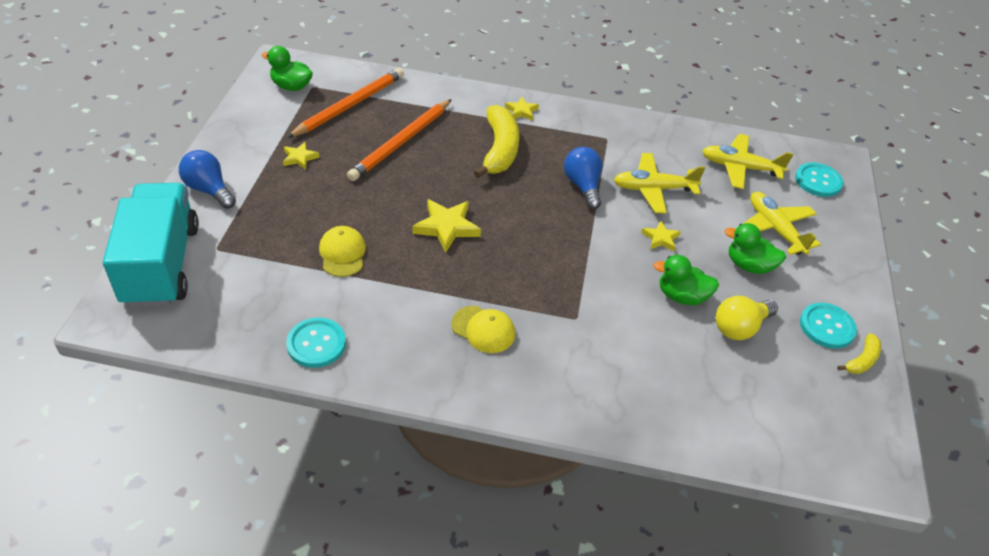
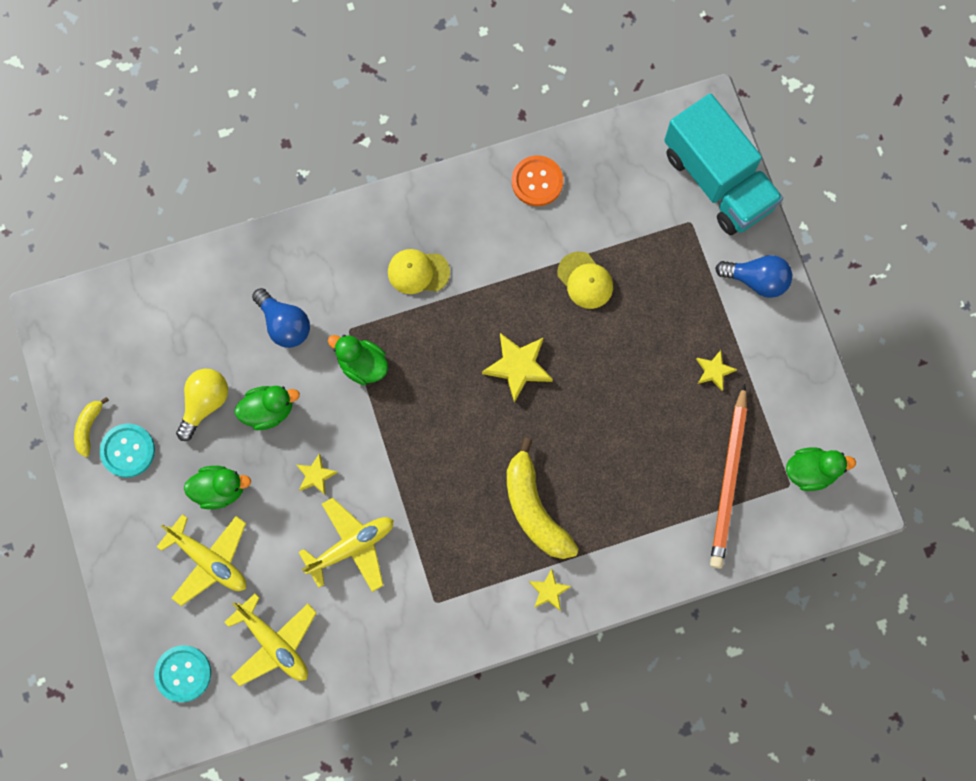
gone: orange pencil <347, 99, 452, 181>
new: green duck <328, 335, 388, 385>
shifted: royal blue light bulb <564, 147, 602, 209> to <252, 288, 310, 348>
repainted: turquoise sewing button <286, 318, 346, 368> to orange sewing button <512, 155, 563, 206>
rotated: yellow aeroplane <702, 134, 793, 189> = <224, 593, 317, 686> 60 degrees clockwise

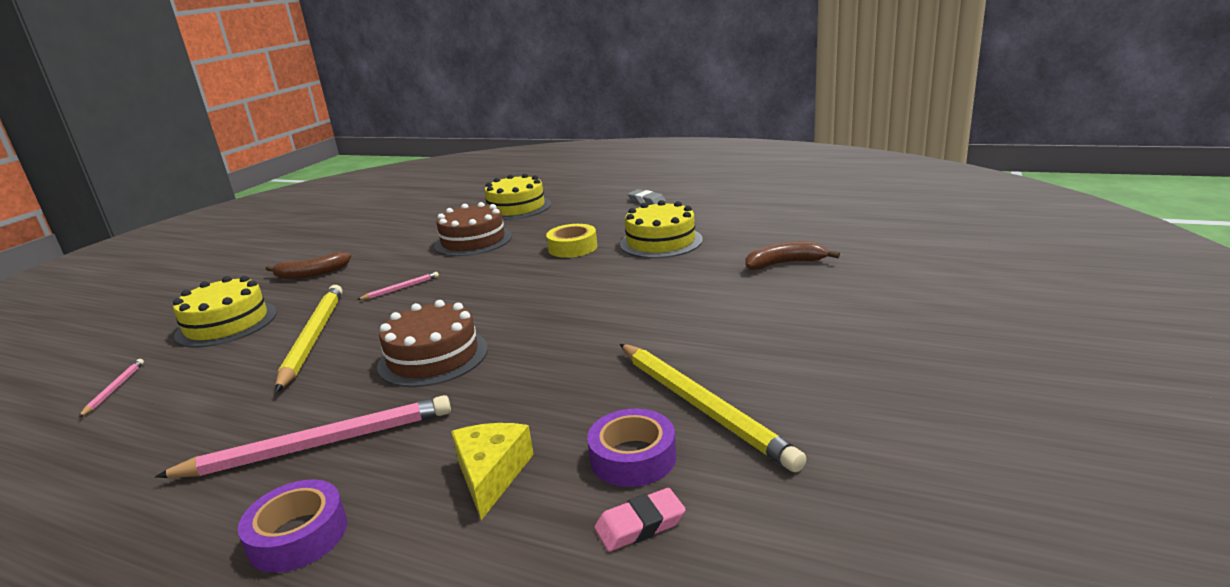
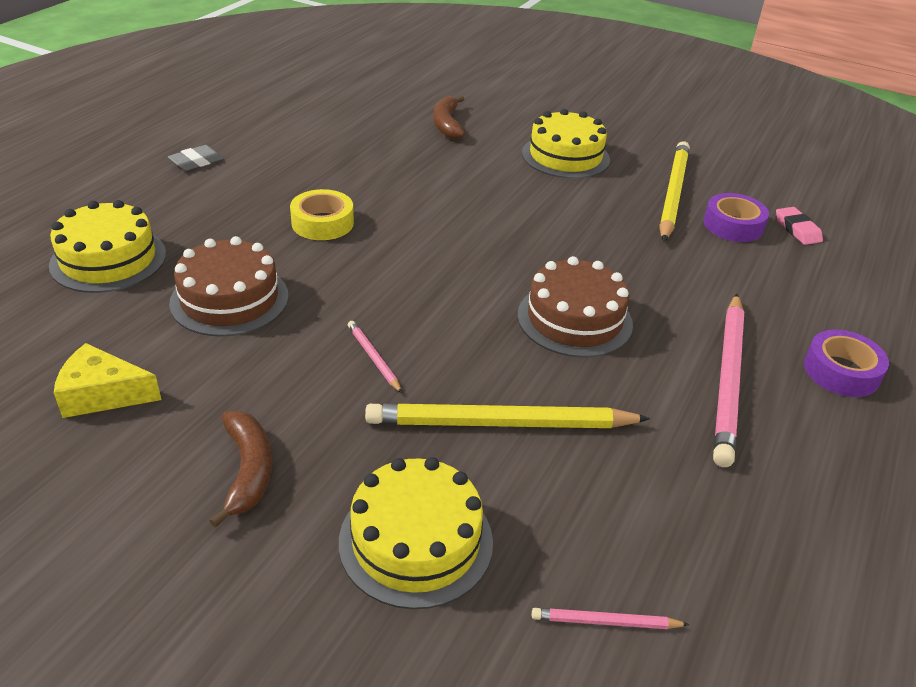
shifted: yellow gateau <620, 200, 703, 258> to <522, 109, 610, 179>; yellow piece of cheese <451, 423, 534, 520> to <54, 343, 162, 418>
rotated: yellow pencil <620, 344, 806, 472> = <659, 141, 690, 242> 45 degrees counterclockwise; rosy pencil <155, 395, 451, 478> = <713, 294, 744, 467> 150 degrees counterclockwise

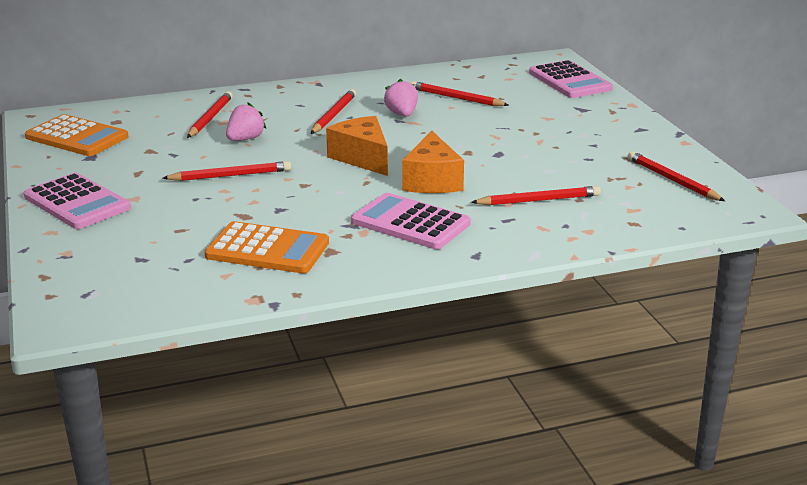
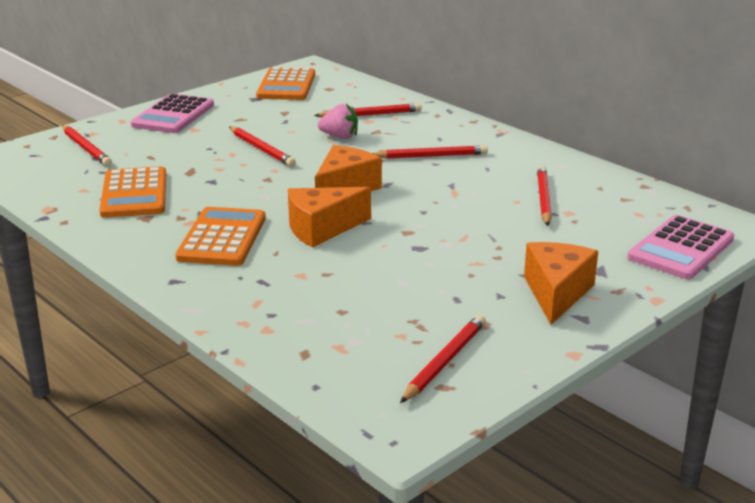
gone: rosy strawberry <384, 79, 418, 117>
new: orange piece of cheese <524, 242, 598, 325>
shifted: crimson pencil <471, 186, 601, 206> to <62, 125, 112, 166>
repainted: rosy pocket calculator <351, 193, 471, 249> to orange pocket calculator <175, 207, 266, 266>

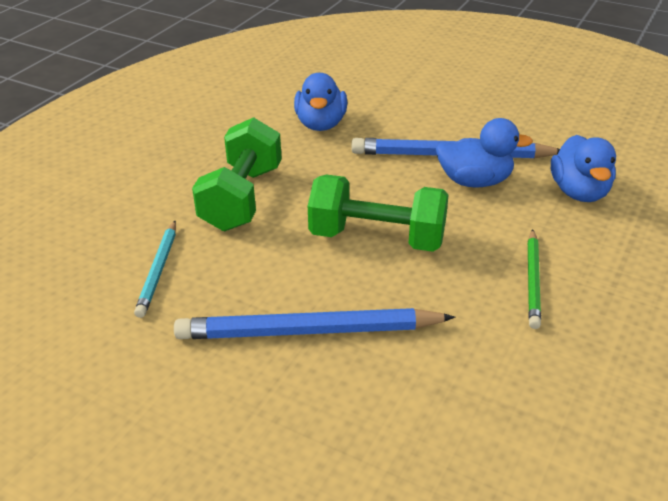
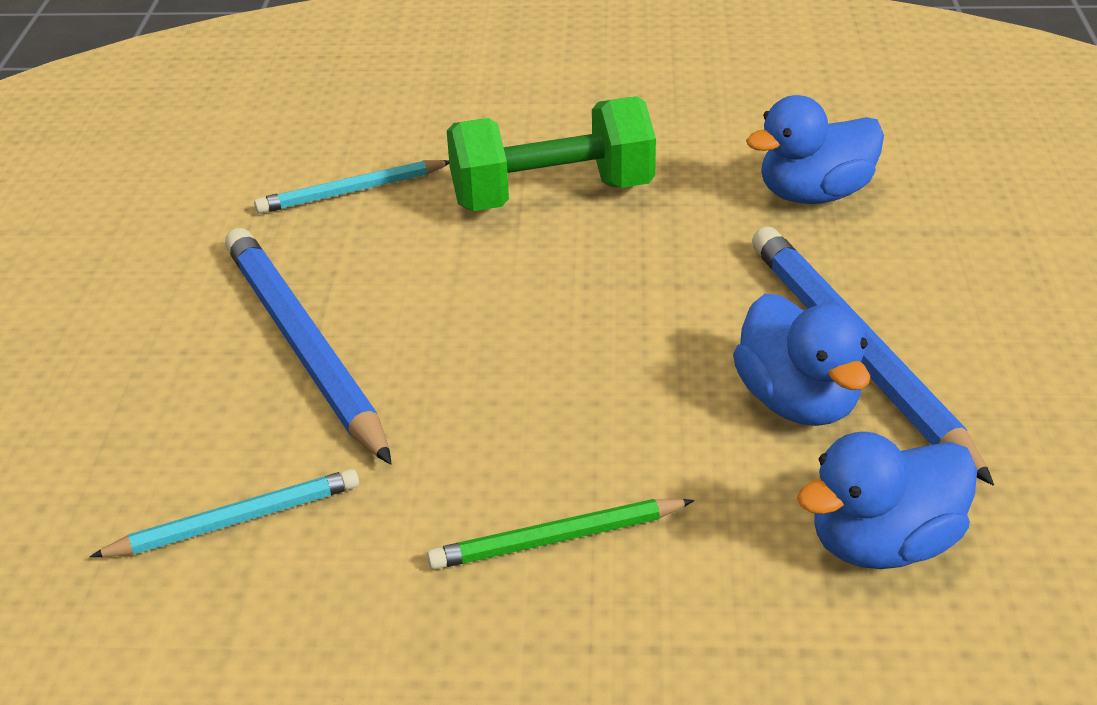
gone: green dumbbell <308, 174, 449, 252>
new: turquoise pencil <90, 469, 359, 557>

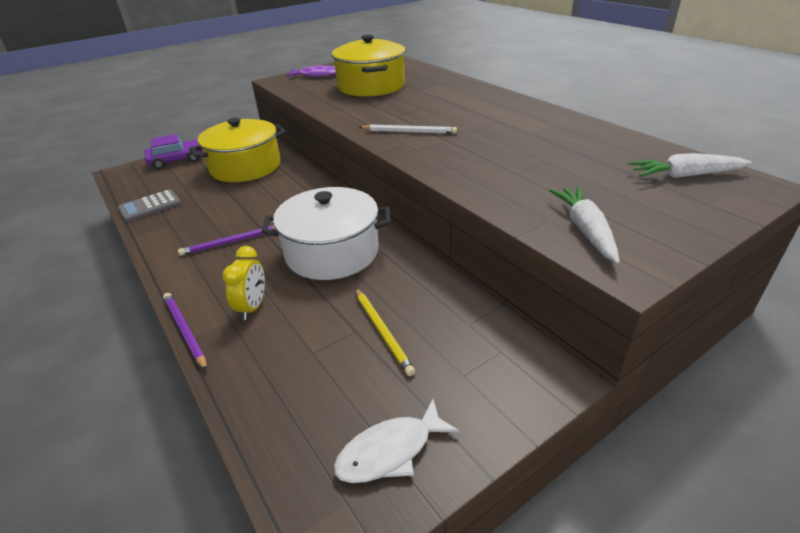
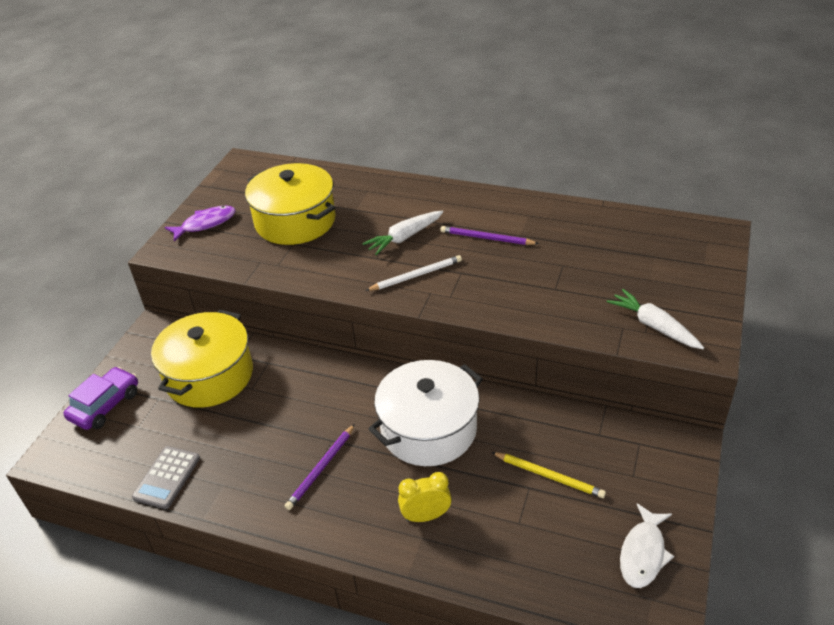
shifted: pure white root vegetable <628, 153, 752, 178> to <362, 211, 443, 255>; purple pencil <163, 293, 207, 371> to <440, 226, 539, 245>
rotated: yellow clock <222, 246, 265, 320> = <398, 472, 452, 522> 75 degrees counterclockwise

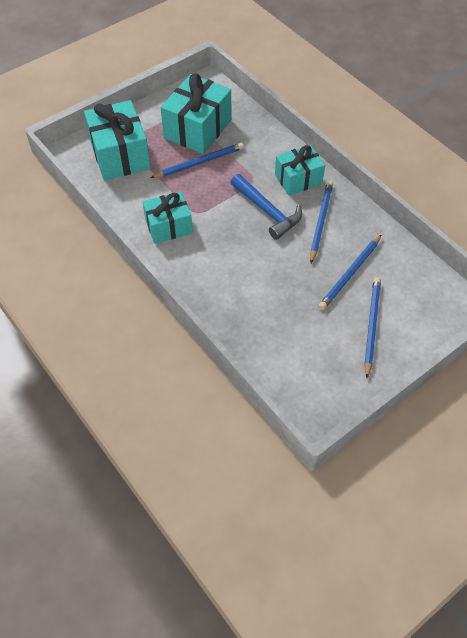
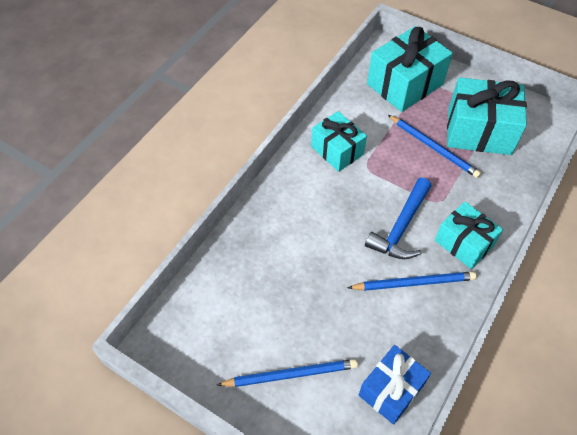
gone: royal blue pencil <319, 235, 381, 310>
new: royal blue present <358, 345, 431, 425>

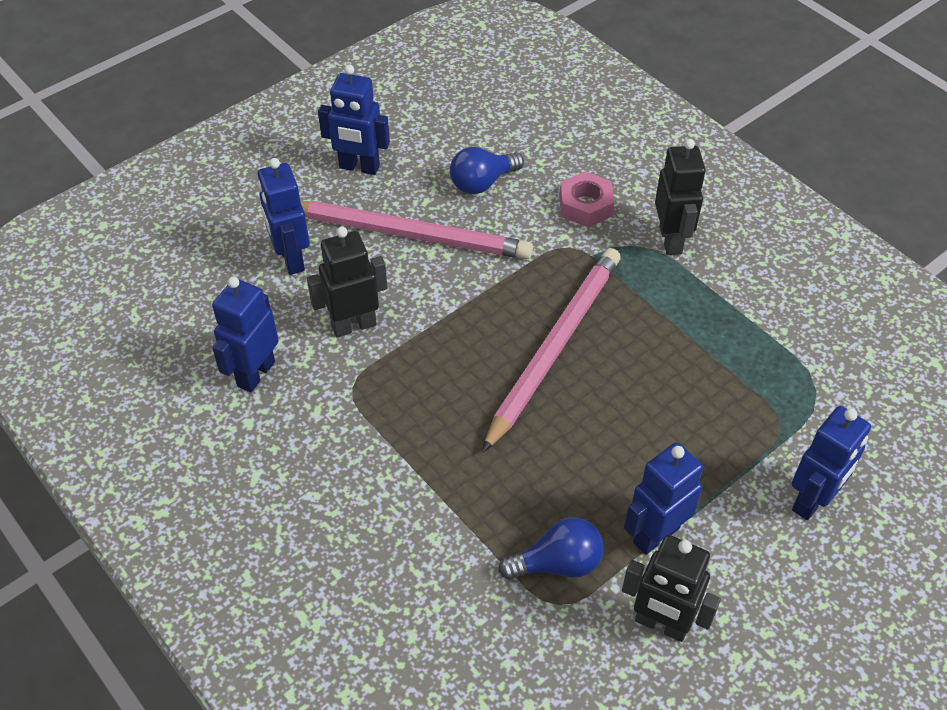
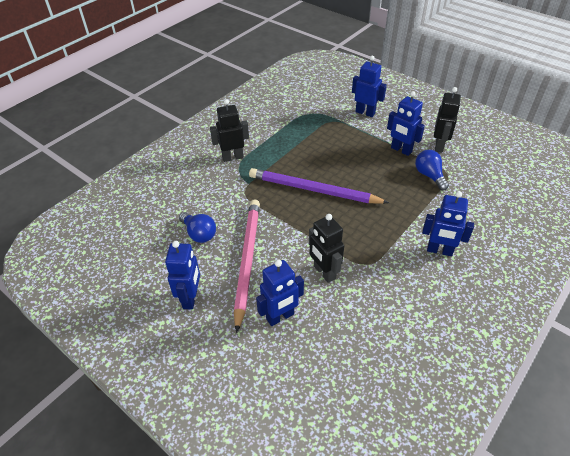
gone: rosy hex nut <560, 171, 614, 227>
shifted: royal blue toy robot <212, 277, 279, 392> to <422, 191, 474, 256>
repainted: rosy pencil <482, 248, 621, 453> to purple pencil <249, 168, 389, 204>

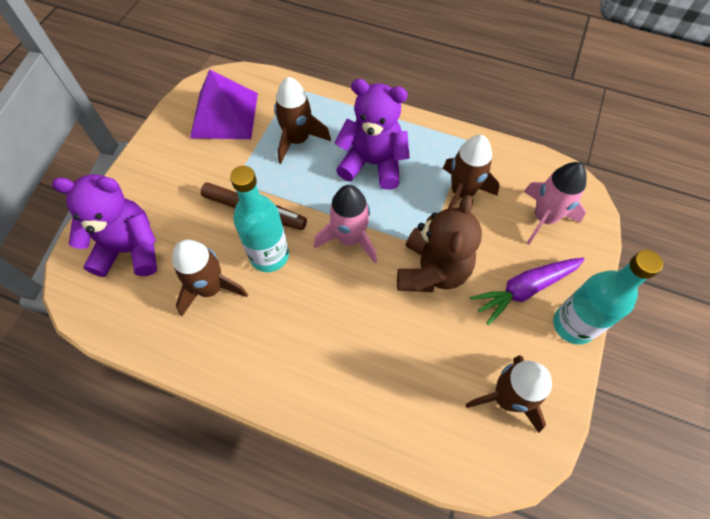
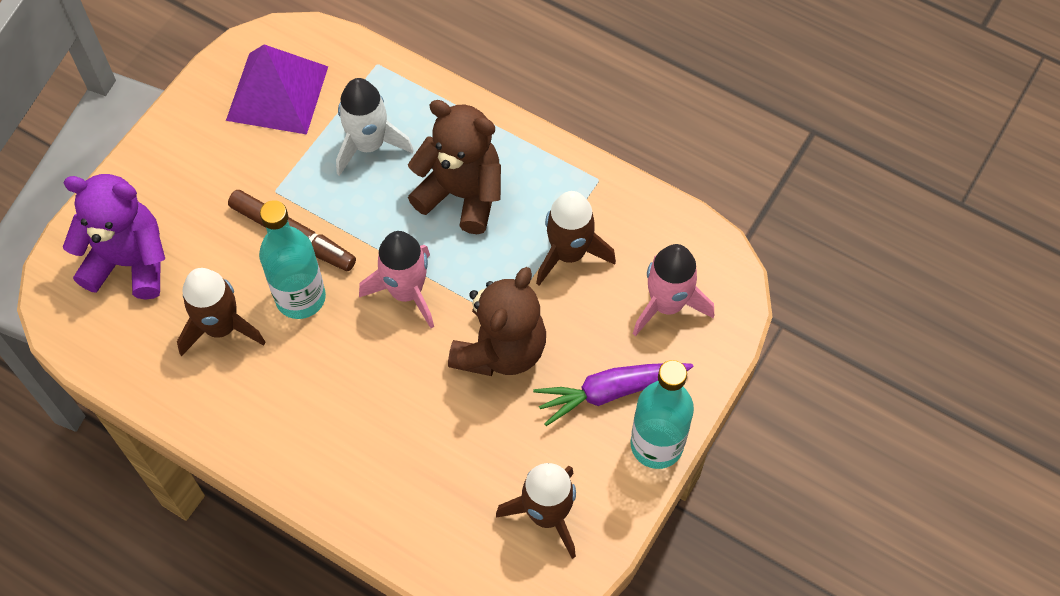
repainted: dark brown spaceship <274, 77, 331, 164> to pure white spaceship <336, 78, 414, 176>; purple stuffed bear <334, 79, 410, 190> to dark brown stuffed bear <408, 100, 501, 234>

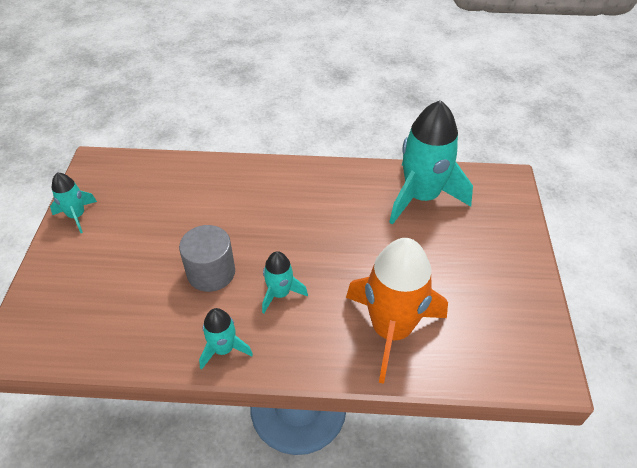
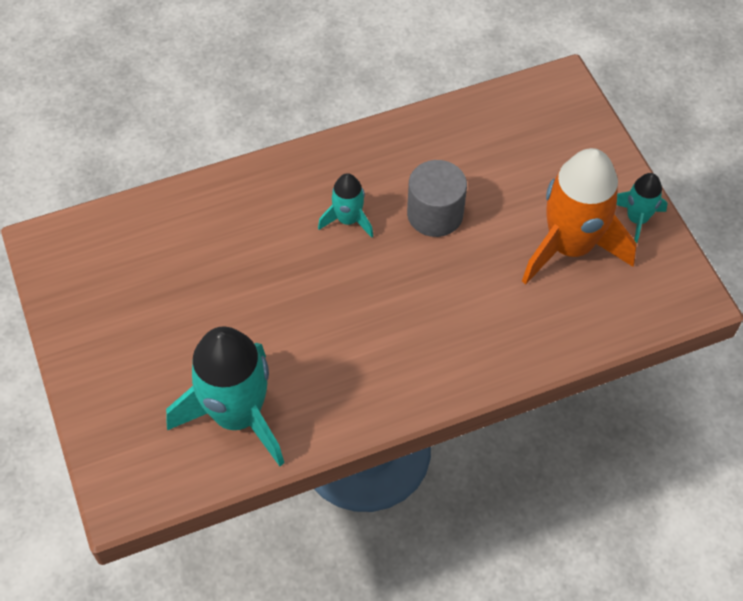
gone: turquoise spaceship <199, 308, 253, 370>
shifted: orange spaceship <346, 238, 448, 384> to <522, 148, 637, 285>

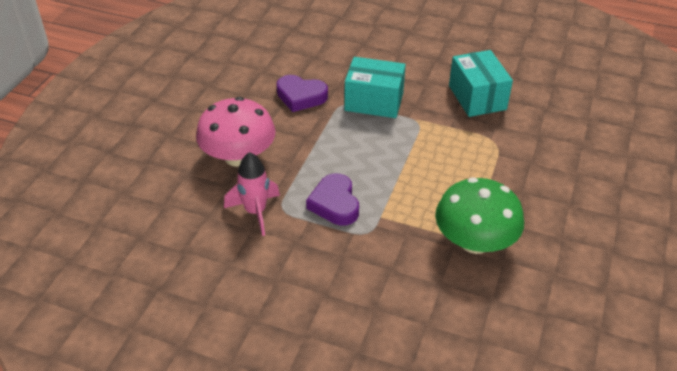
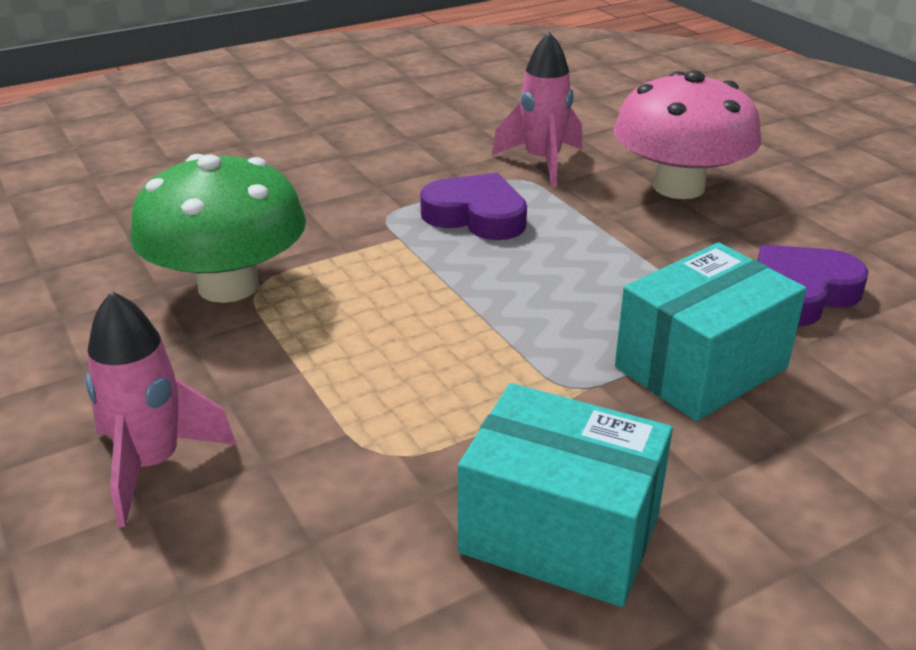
new: rosy spaceship <85, 291, 237, 527>

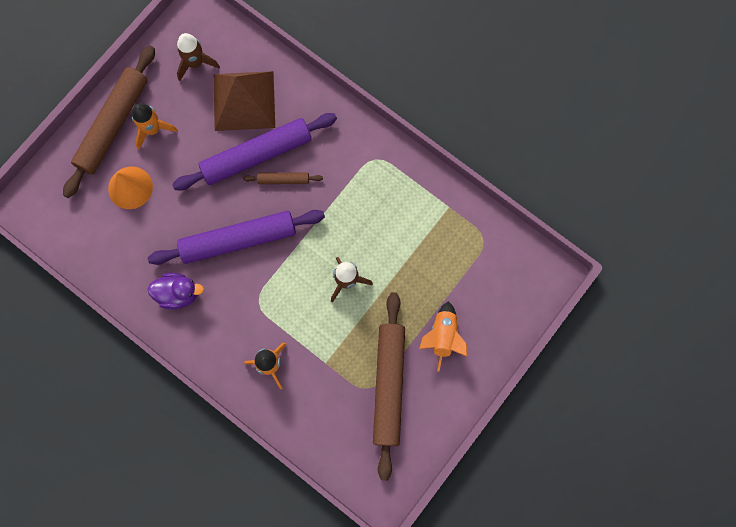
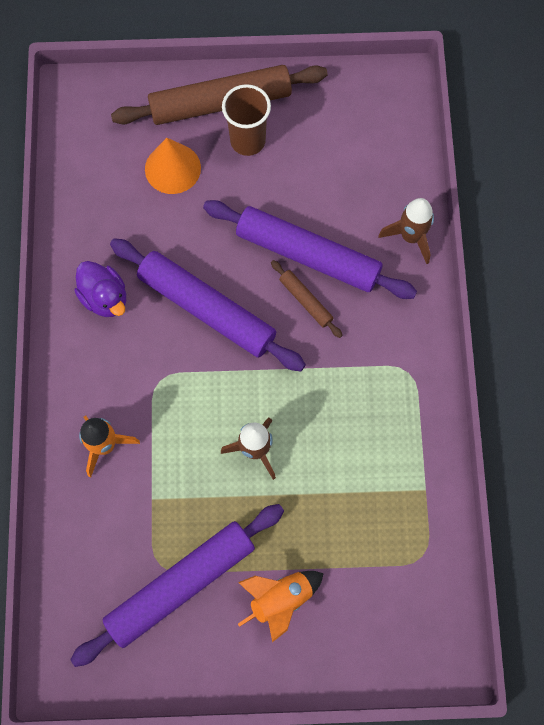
gone: dark brown pyramid <214, 71, 275, 131>
shifted: dark brown spaceship <177, 33, 220, 81> to <378, 198, 434, 264>
swapped: orange spaceship <132, 103, 178, 150> to dark brown tumbler <222, 84, 271, 156>
repainted: dark brown pastry roller <373, 292, 405, 481> to purple pastry roller <70, 504, 284, 667>

